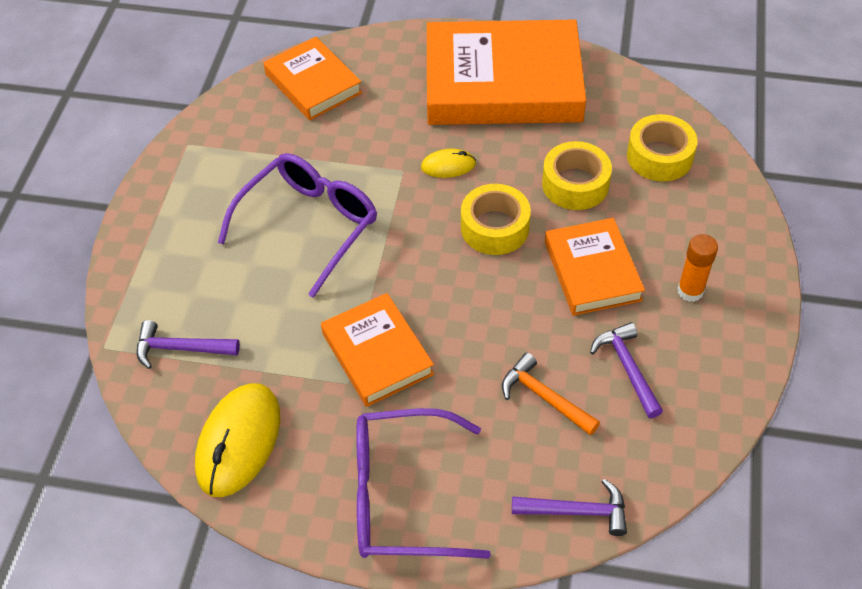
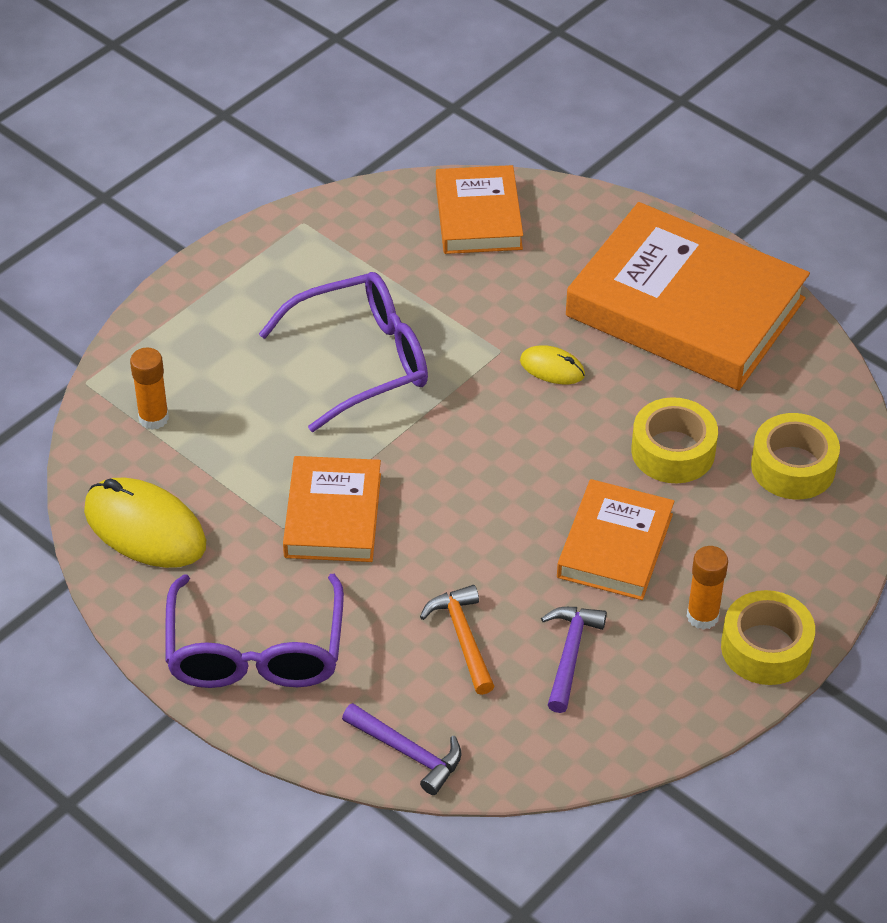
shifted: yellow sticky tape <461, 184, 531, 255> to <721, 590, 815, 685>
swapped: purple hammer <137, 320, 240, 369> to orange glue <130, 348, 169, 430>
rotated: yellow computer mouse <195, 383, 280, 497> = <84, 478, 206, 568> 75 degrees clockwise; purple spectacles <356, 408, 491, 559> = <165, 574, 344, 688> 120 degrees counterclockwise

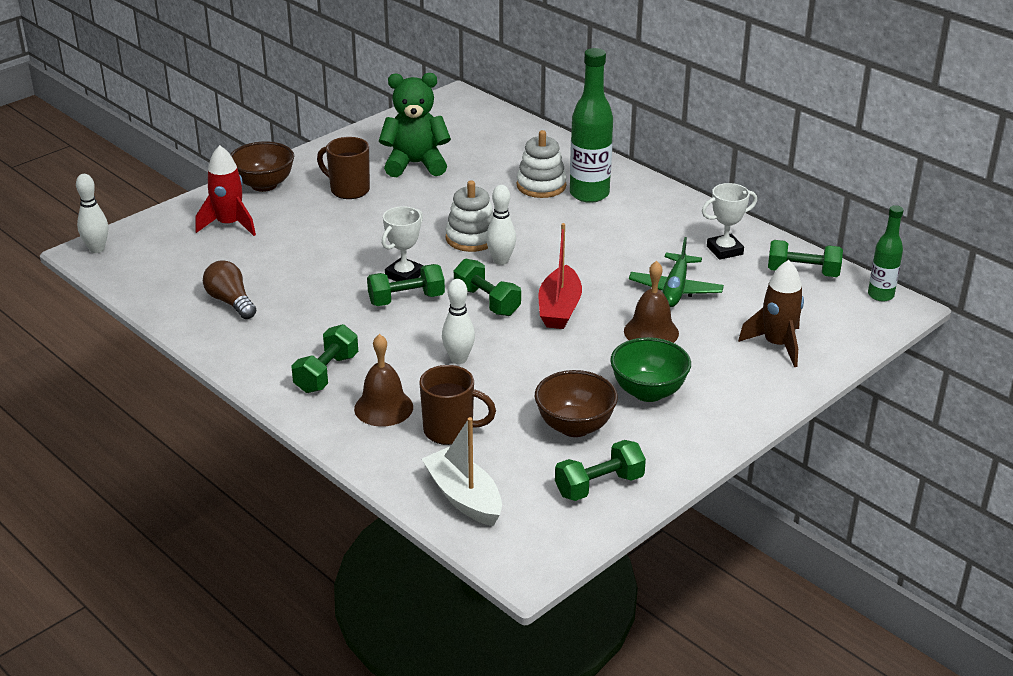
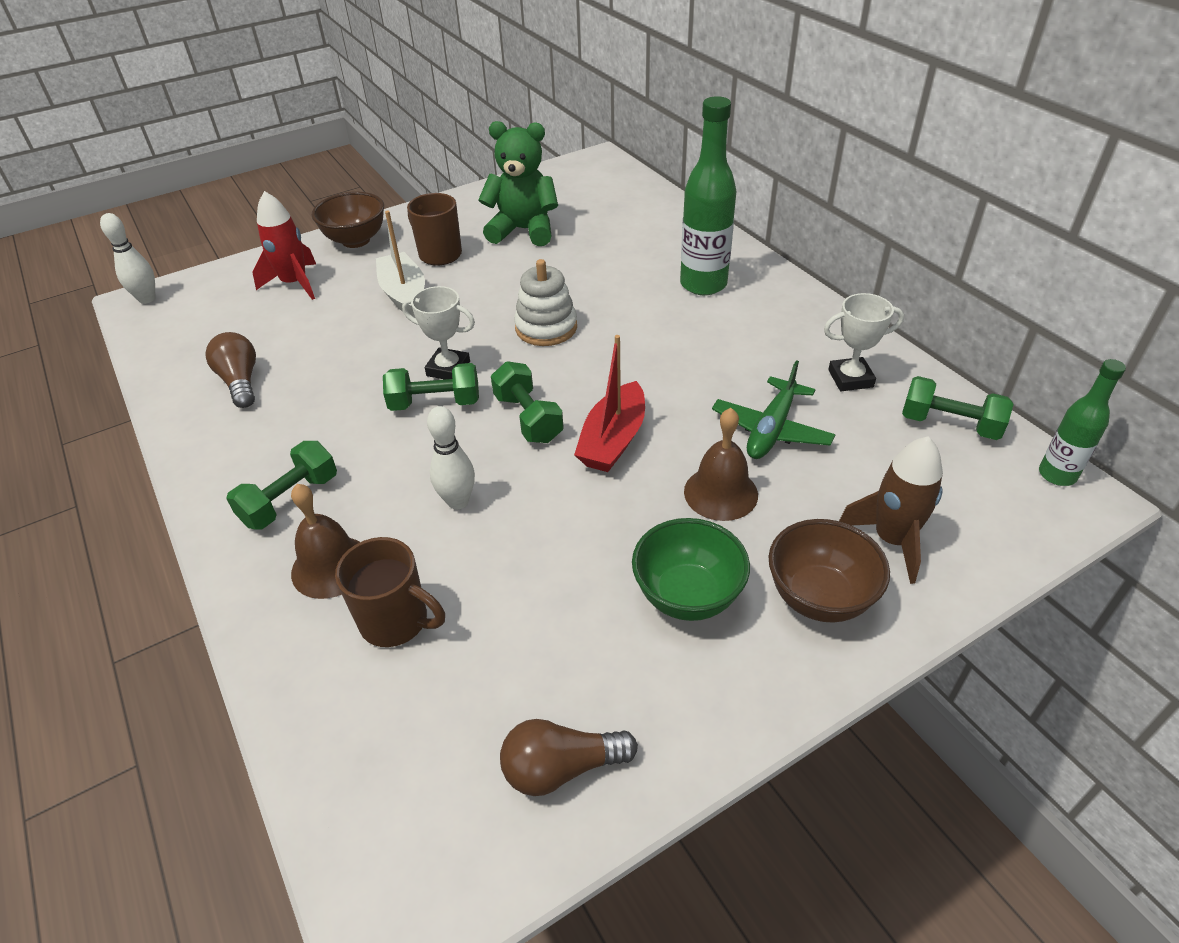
gone: pure white stacking toy <517, 130, 567, 198>; pure white skittle <486, 185, 516, 265>
shifted: dark brown bowl <535, 370, 618, 437> to <769, 519, 890, 623>; pure white boat <422, 417, 502, 526> to <376, 210, 425, 318>
swapped: green dumbbell <555, 440, 646, 501> to dark brown light bulb <500, 719, 638, 796>
rotated: pure white trophy <382, 206, 424, 282> = <402, 286, 475, 379> 60 degrees clockwise

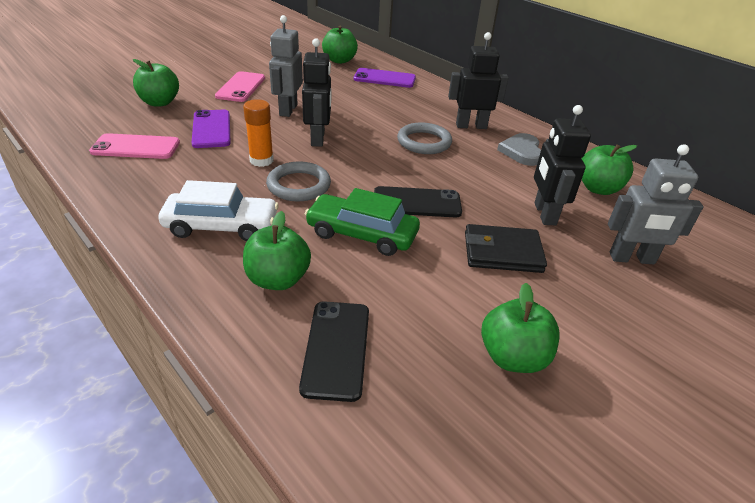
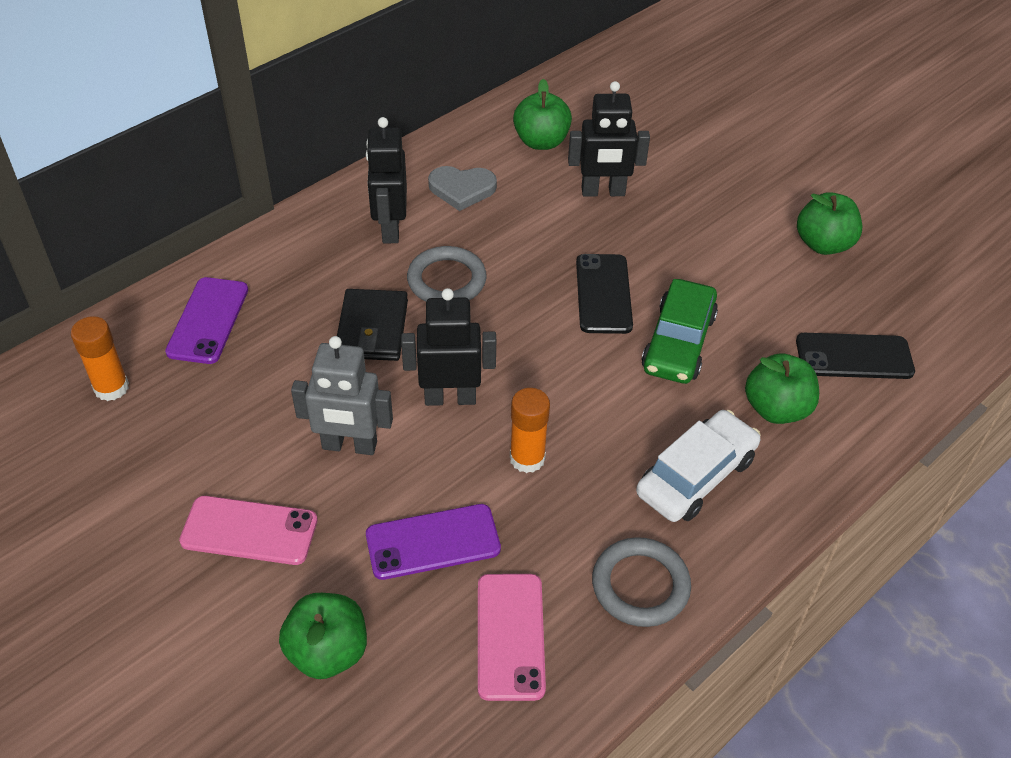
gone: ash-grey toy robot <608, 144, 703, 264>
shifted: ash-grey torus <266, 162, 331, 201> to <592, 537, 691, 627>; black wallet <465, 224, 547, 273> to <337, 289, 408, 361>
swapped: green apple fruit <322, 26, 358, 64> to orange glue <71, 316, 129, 401>
rotated: pure white toy car <158, 180, 278, 241> = <636, 410, 761, 522> 45 degrees clockwise

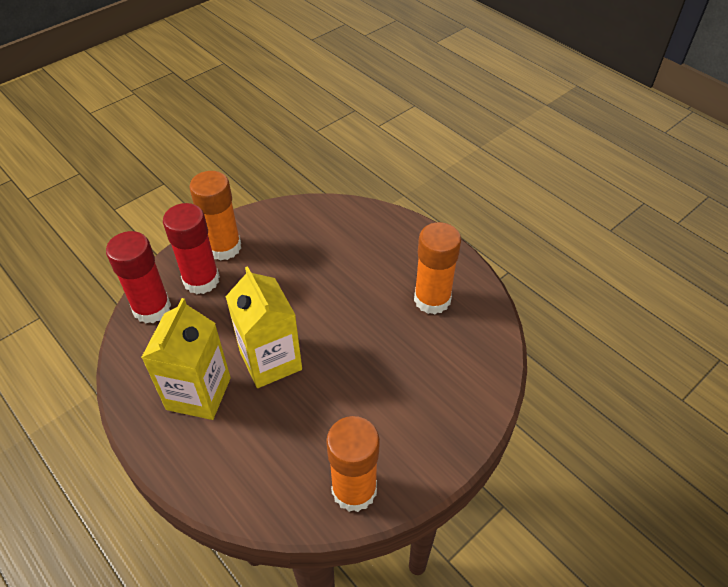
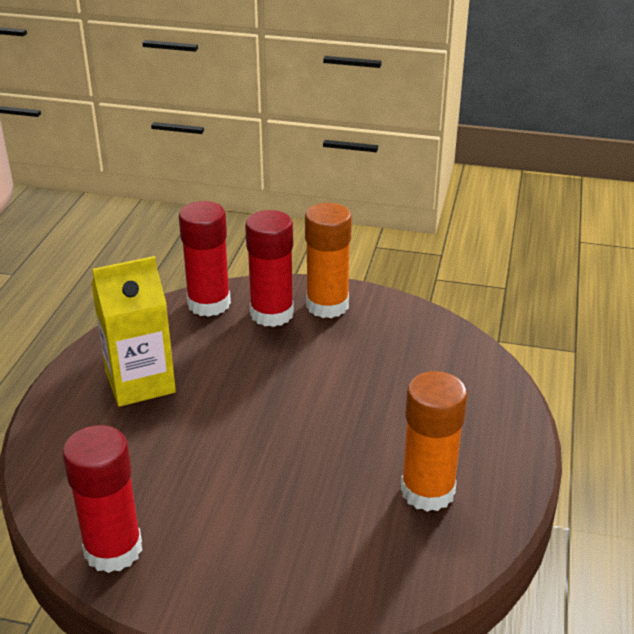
gone: yellow juice carton <226, 266, 302, 388>
repainted: orange glue <326, 416, 380, 512> to crimson glue <63, 425, 142, 573>

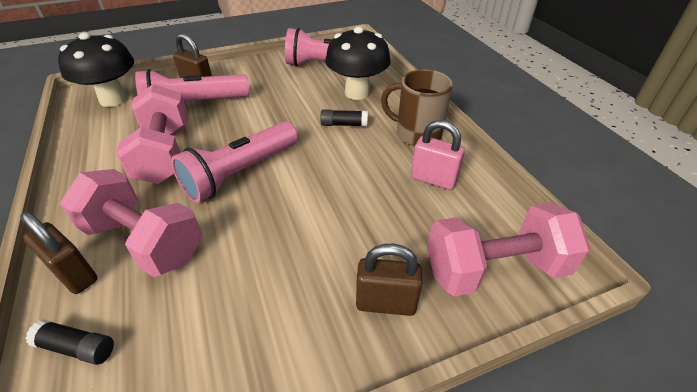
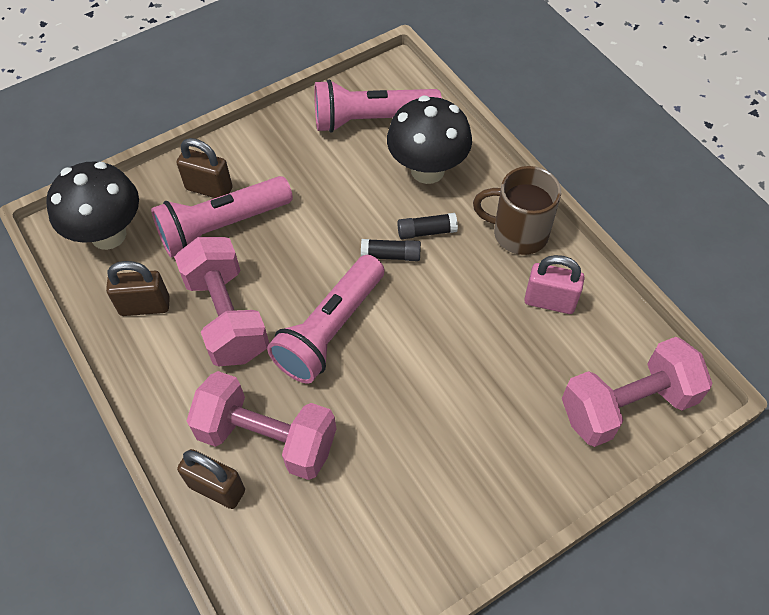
shifted: dark brown small lock <356, 244, 422, 316> to <106, 261, 170, 316>; black glue <25, 319, 114, 365> to <361, 239, 421, 261>

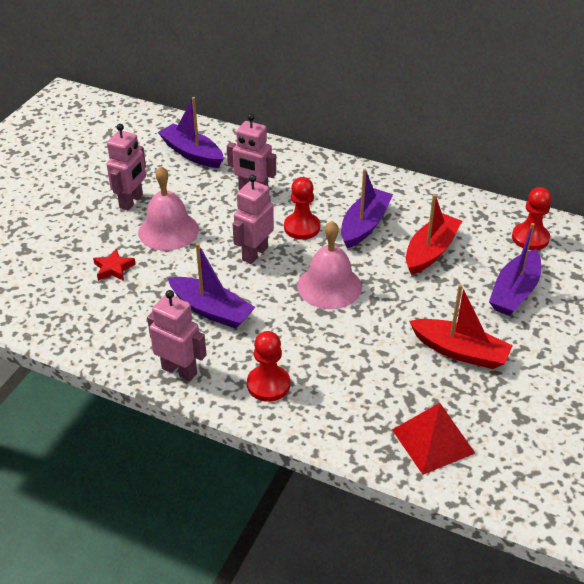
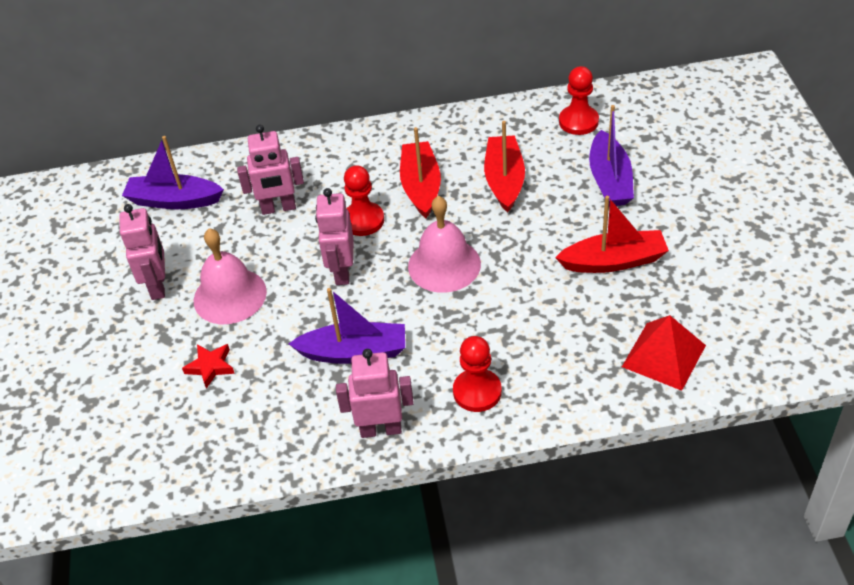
repainted: purple boat <341, 169, 393, 249> to crimson boat <400, 127, 441, 218>

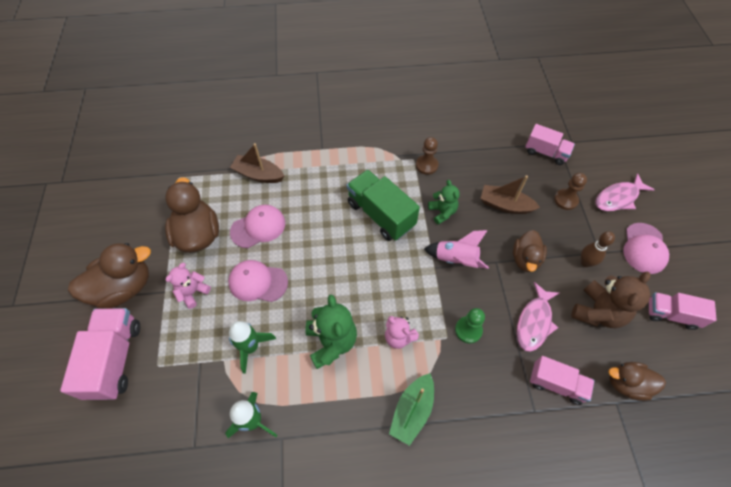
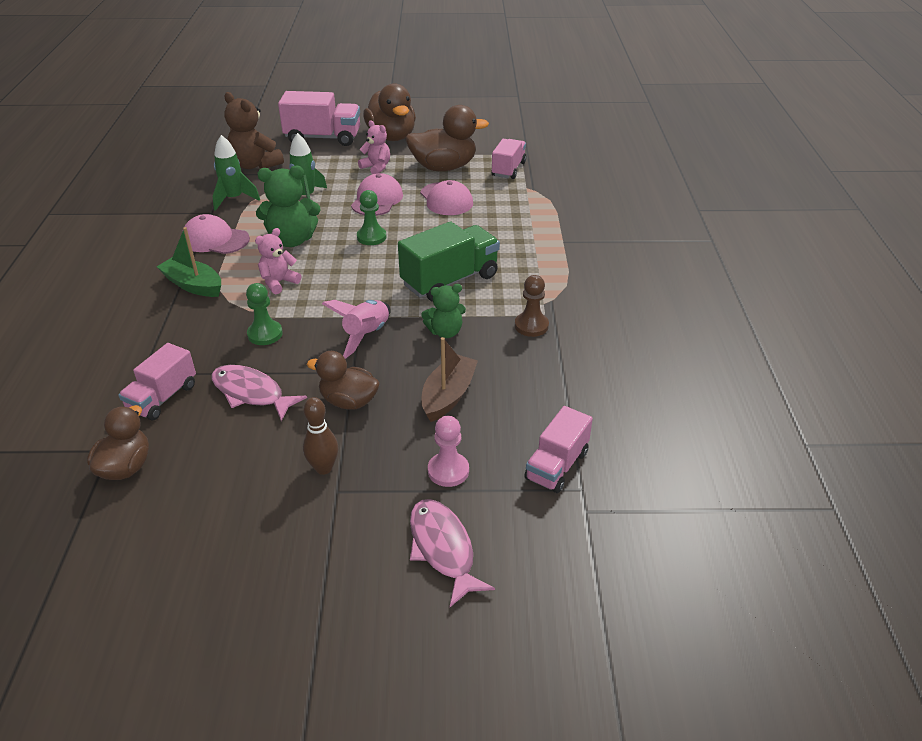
gone: dark brown boat <230, 143, 284, 183>
new: green game pawn <357, 190, 387, 245>
shifted: rosy baseball cap <623, 223, 669, 274> to <182, 214, 250, 254>; dark brown stuffed bear <571, 272, 651, 328> to <224, 92, 284, 169>; rosy lorry <649, 292, 717, 330> to <491, 139, 526, 179>
repainted: dark brown game pawn <554, 173, 587, 210> to rosy game pawn <428, 416, 469, 487>

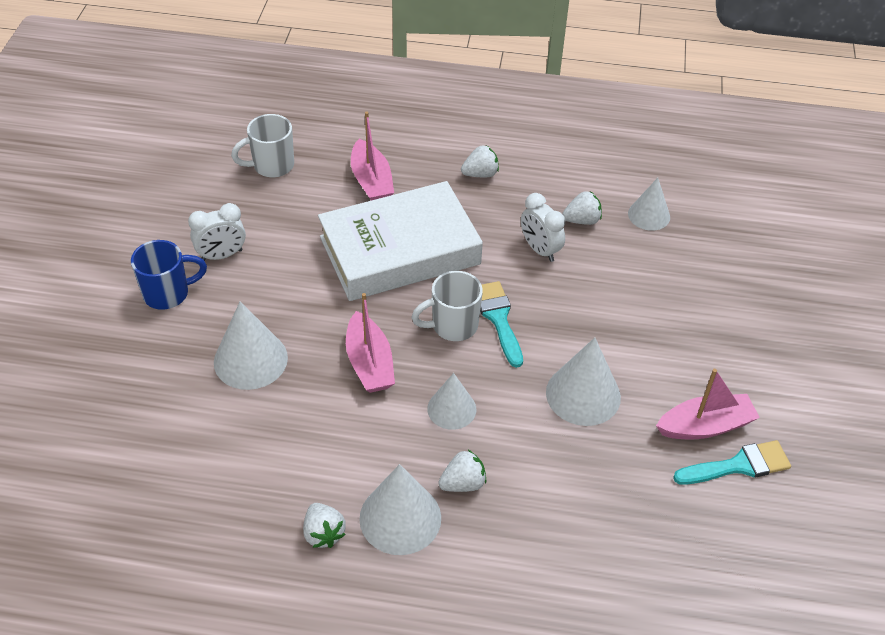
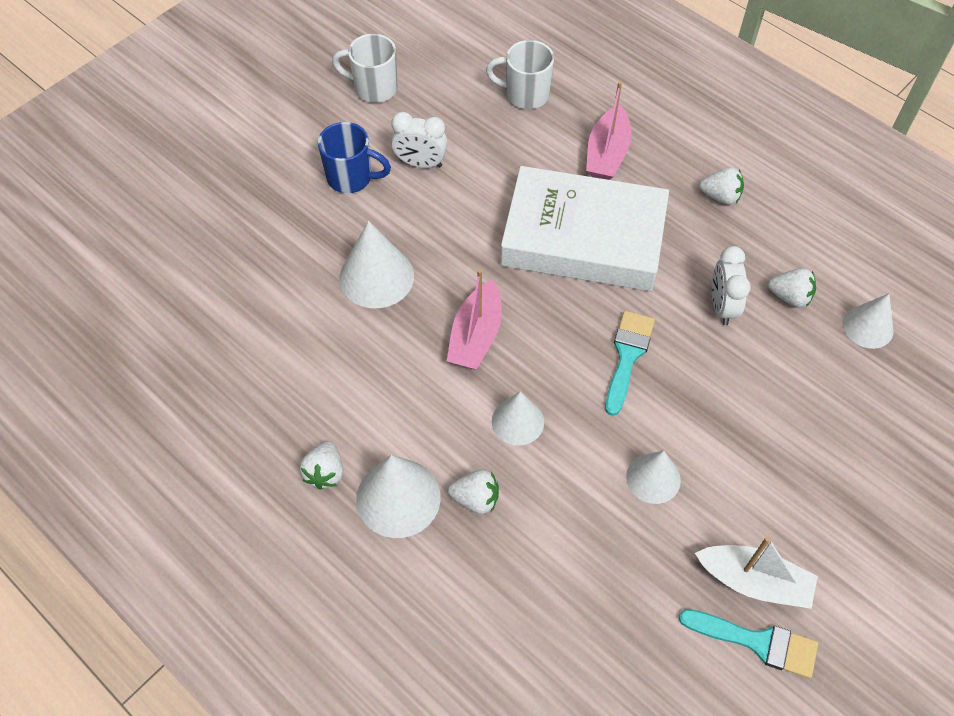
shifted: pure white mug <411, 271, 483, 341> to <332, 34, 398, 103>
repainted: rosy boat <656, 369, 760, 440> to pure white boat <695, 537, 818, 609>
scaled: pure white solid cone <546, 338, 621, 426> = <626, 450, 681, 504> x0.65

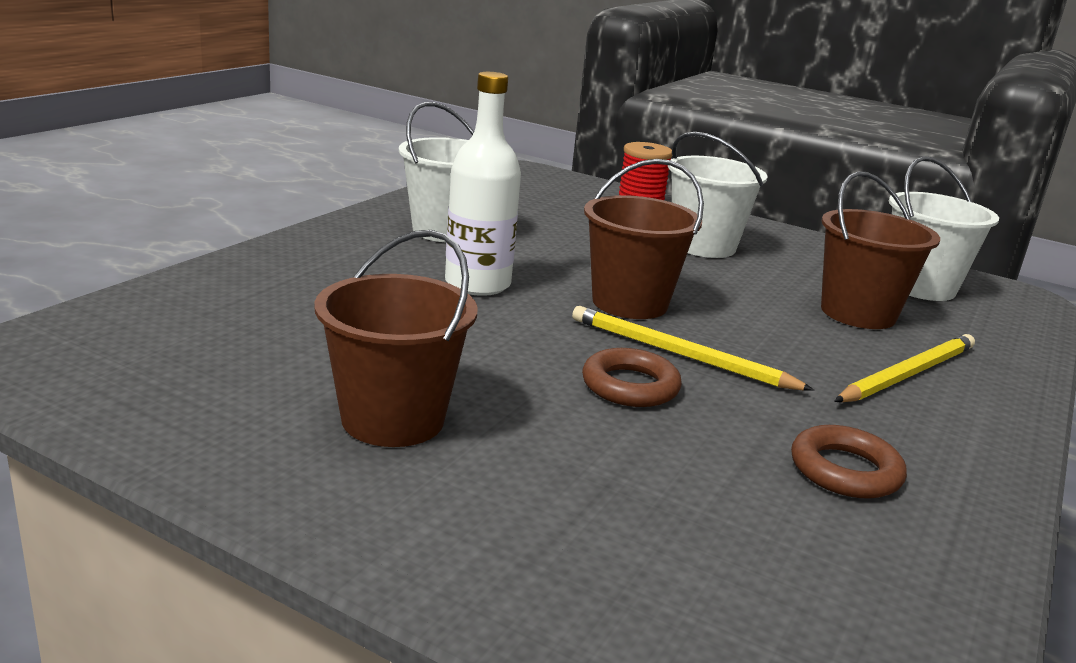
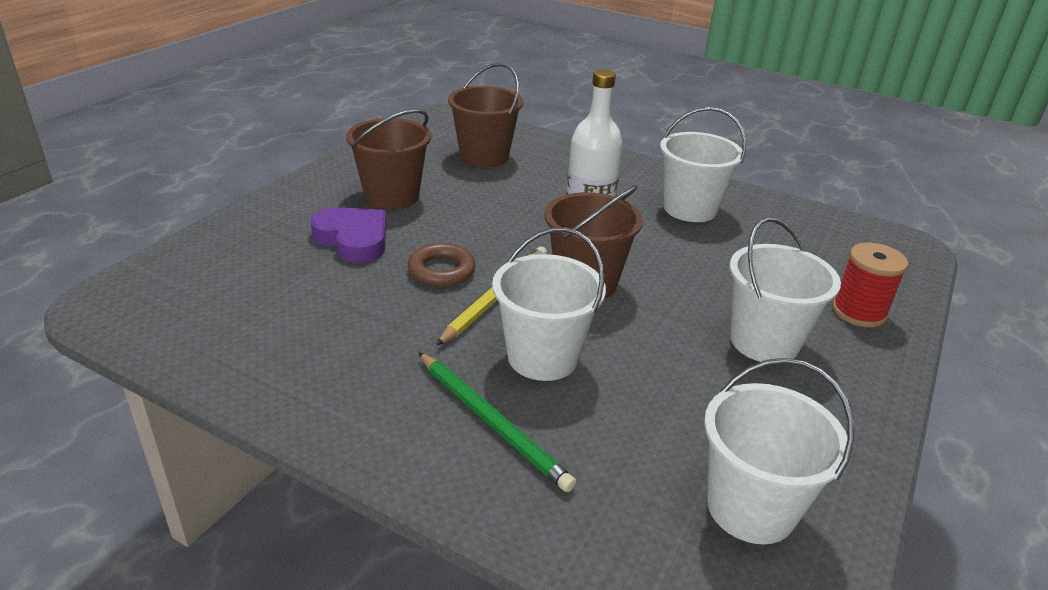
gone: dark brown torus <791, 425, 907, 499>
new: purple heart shape <311, 207, 387, 263>; pure white sand bucket <492, 227, 606, 381>
shifted: dark brown sand bucket <821, 172, 940, 329> to <448, 63, 523, 167>
repainted: yellow pencil <834, 334, 975, 402> to green pencil <418, 352, 576, 492>

